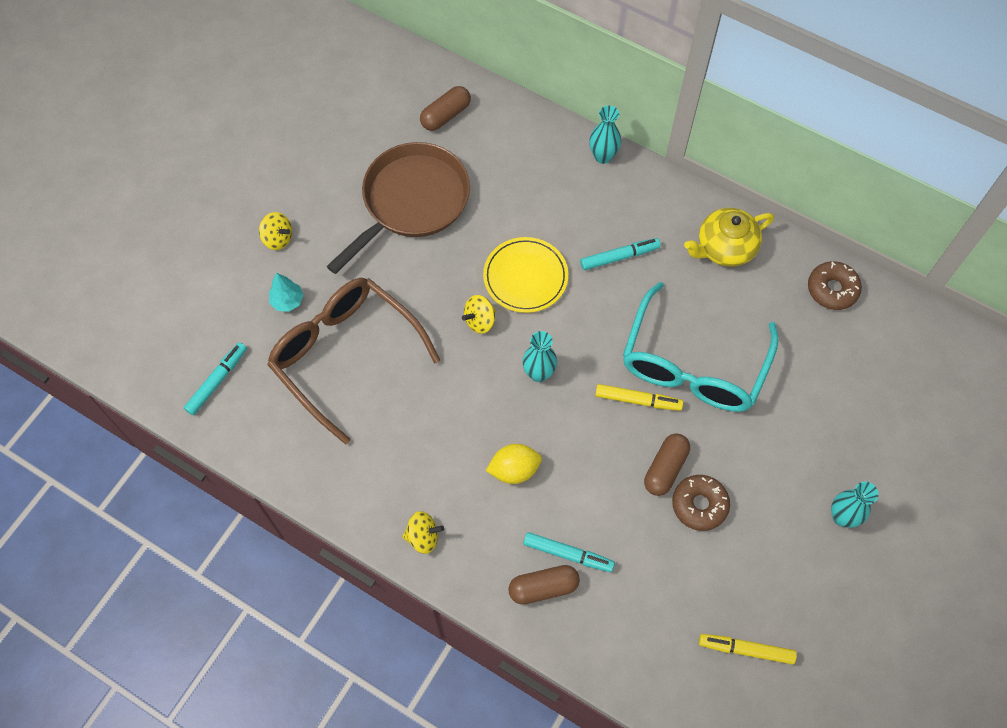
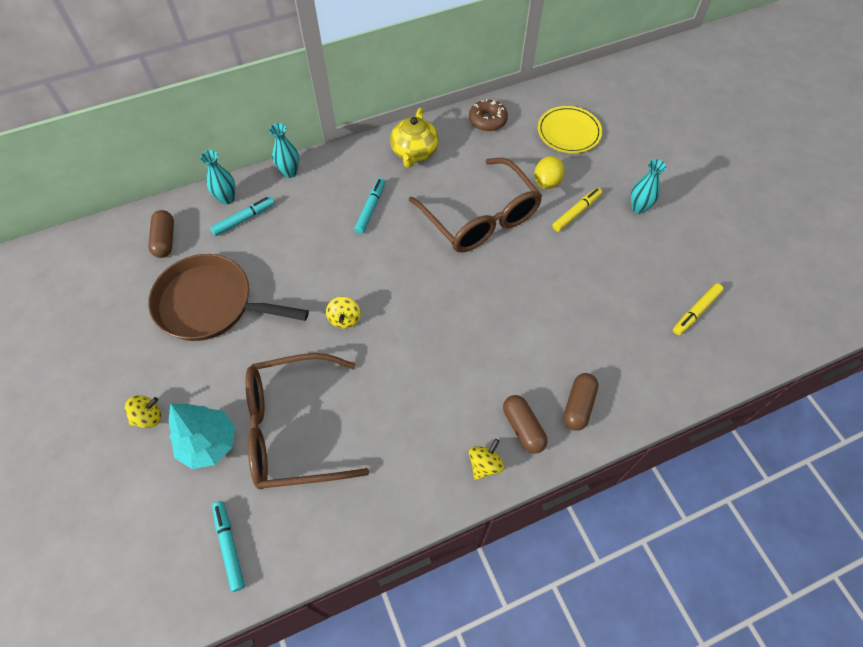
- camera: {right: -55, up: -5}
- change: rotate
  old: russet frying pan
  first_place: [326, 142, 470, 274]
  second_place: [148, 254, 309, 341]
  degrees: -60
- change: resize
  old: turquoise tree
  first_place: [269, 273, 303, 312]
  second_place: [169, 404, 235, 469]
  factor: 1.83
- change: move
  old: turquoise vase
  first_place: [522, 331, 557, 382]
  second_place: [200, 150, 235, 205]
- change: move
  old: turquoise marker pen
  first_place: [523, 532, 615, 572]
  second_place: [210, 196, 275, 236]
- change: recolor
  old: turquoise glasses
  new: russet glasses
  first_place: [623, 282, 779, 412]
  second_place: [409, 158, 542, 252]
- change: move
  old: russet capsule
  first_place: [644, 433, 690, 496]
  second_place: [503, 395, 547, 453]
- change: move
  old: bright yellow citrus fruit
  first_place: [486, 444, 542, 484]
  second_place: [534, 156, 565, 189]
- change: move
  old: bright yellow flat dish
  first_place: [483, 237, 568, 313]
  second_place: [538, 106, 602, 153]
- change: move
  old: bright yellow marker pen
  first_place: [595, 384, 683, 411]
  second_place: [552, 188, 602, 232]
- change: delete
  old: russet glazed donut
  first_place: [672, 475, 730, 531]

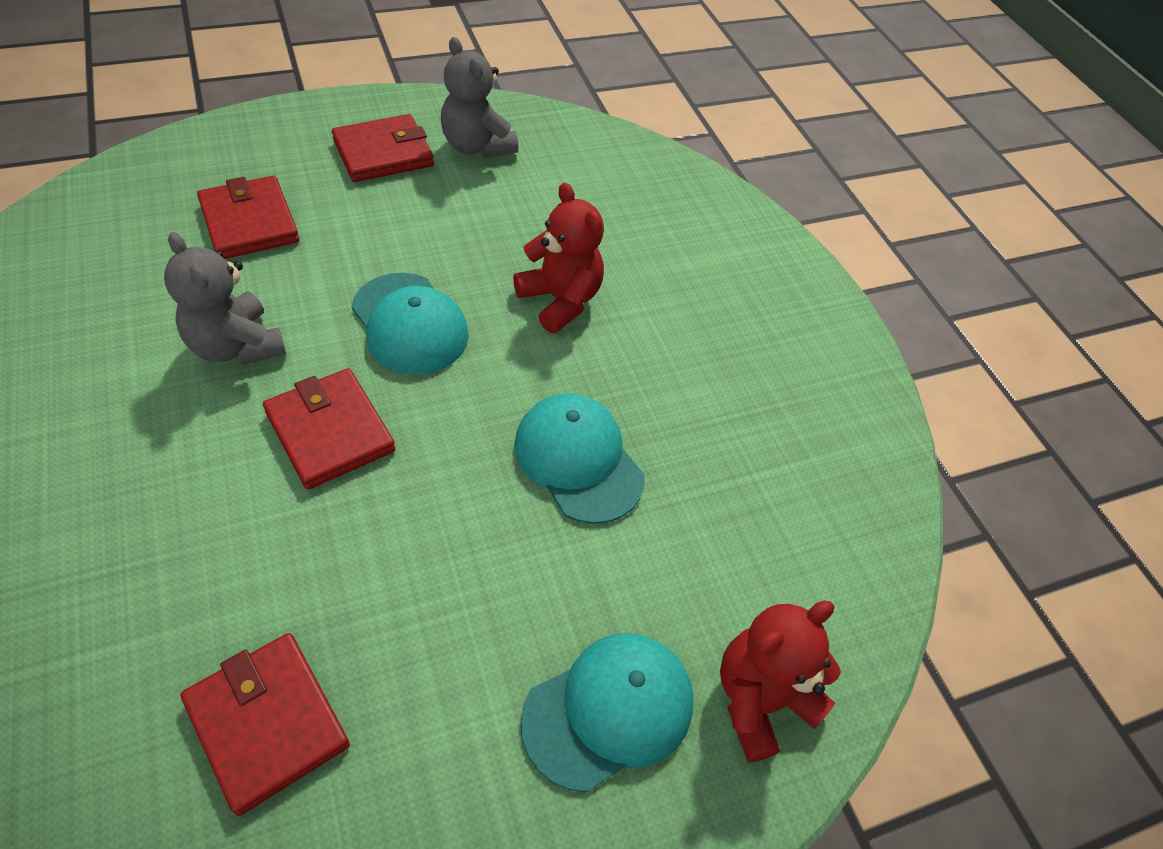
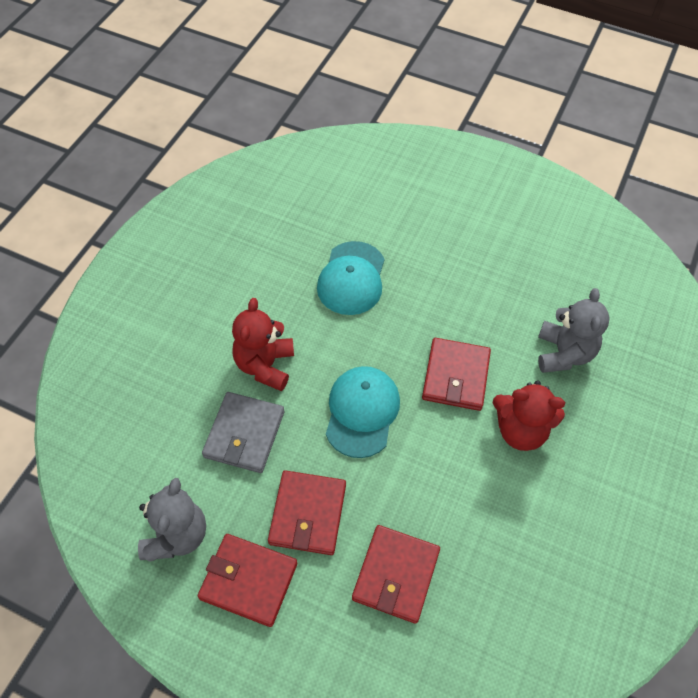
- camera: {right: -130, up: 5}
- change: insert
  new: grey card wallet
  second_place: [202, 392, 284, 473]
- change: move
  old: scarlet card wallet
  first_place: [180, 633, 350, 816]
  second_place: [268, 470, 346, 555]
- change: move
  old: scarlet stuffed bear
  first_place: [720, 600, 841, 762]
  second_place: [492, 380, 565, 451]
- change: move
  old: grey stuffed bear
  first_place: [164, 232, 286, 365]
  second_place: [538, 288, 610, 373]
- change: delete
  old: turquoise cap
  first_place: [520, 633, 694, 792]

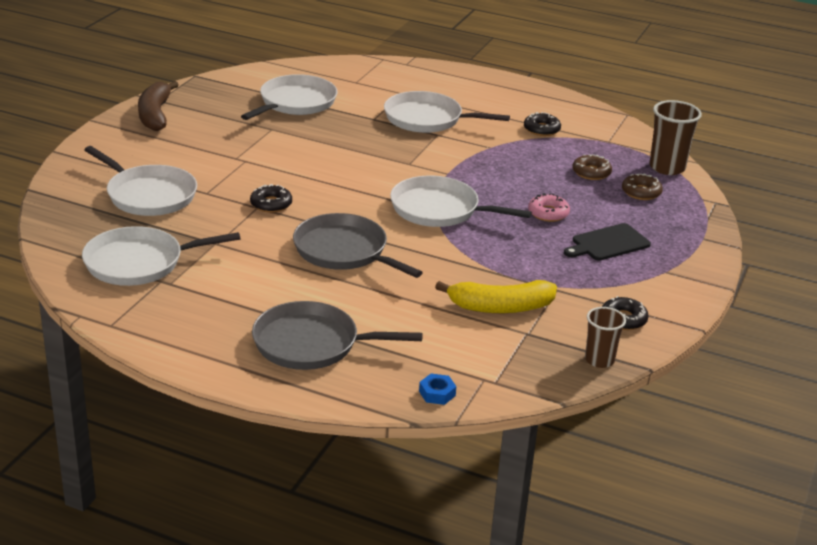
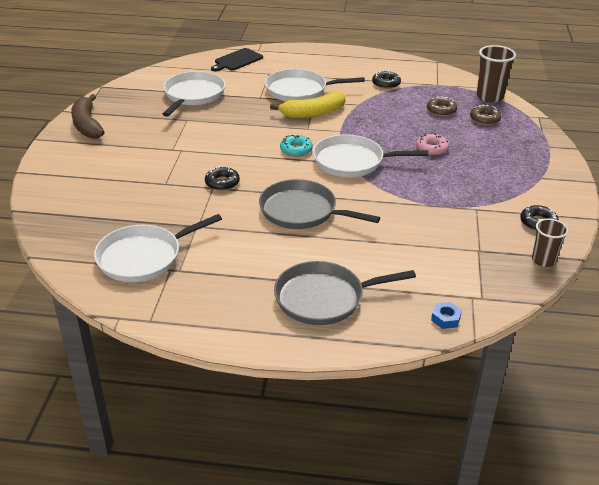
- camera: {right: -15, up: 5}
- change: move
  old: ebony chopping board
  first_place: [564, 223, 651, 261]
  second_place: [211, 48, 263, 71]
- change: move
  old: bright yellow toy banana
  first_place: [435, 280, 557, 313]
  second_place: [270, 92, 346, 118]
- change: insert
  new: turquoise glazed donut
  second_place: [280, 135, 313, 157]
- change: delete
  old: snow-white frying pan
  first_place: [84, 146, 197, 216]

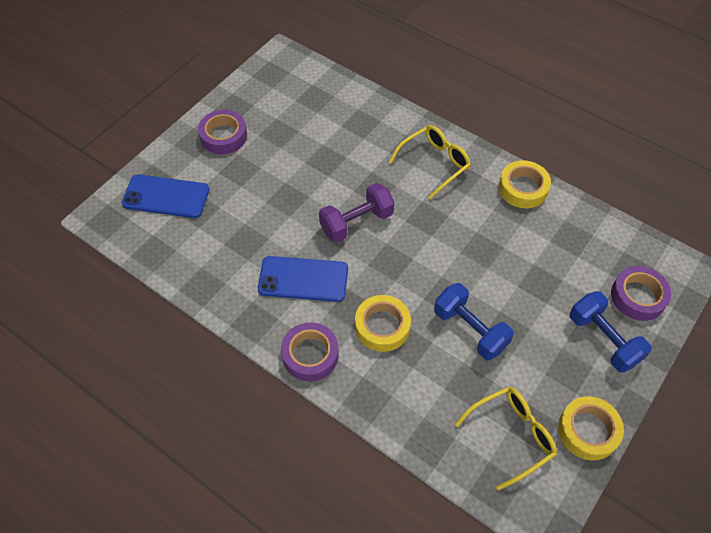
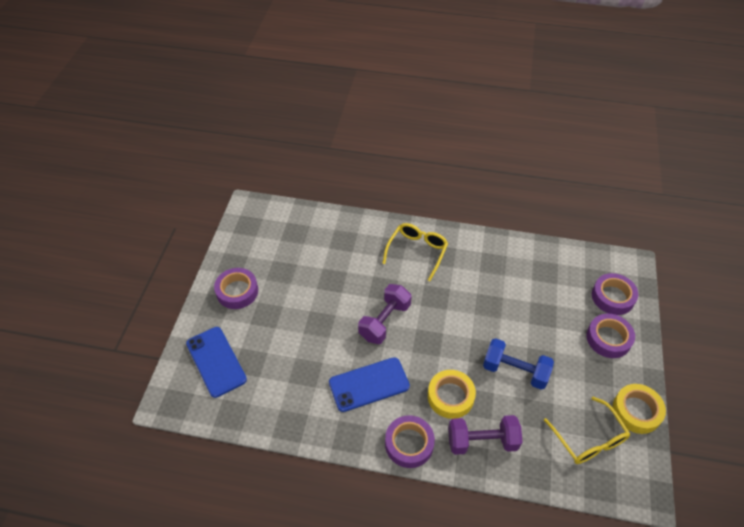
- camera: {right: -25, up: -5}
- change: rotate
  old: blue smartphone
  first_place: [122, 174, 209, 218]
  second_place: [186, 327, 247, 398]
  degrees: 75
- change: insert
  new: royal purple hand weight
  second_place: [448, 415, 522, 455]
- change: rotate
  old: bright yellow glasses
  first_place: [455, 387, 557, 491]
  second_place: [544, 397, 630, 464]
  degrees: 120
- change: replace
  old: blue hand weight
  new: royal purple tape
  first_place: [570, 291, 651, 373]
  second_place: [586, 314, 635, 358]
- change: delete
  old: bright yellow tape
  first_place: [499, 160, 551, 208]

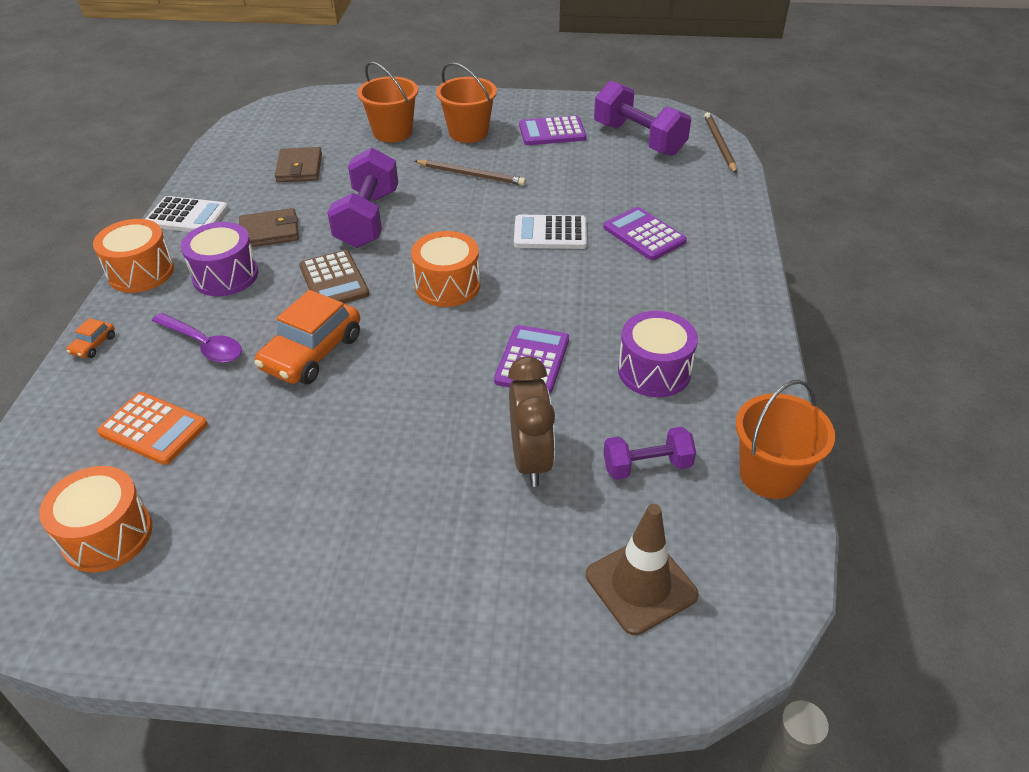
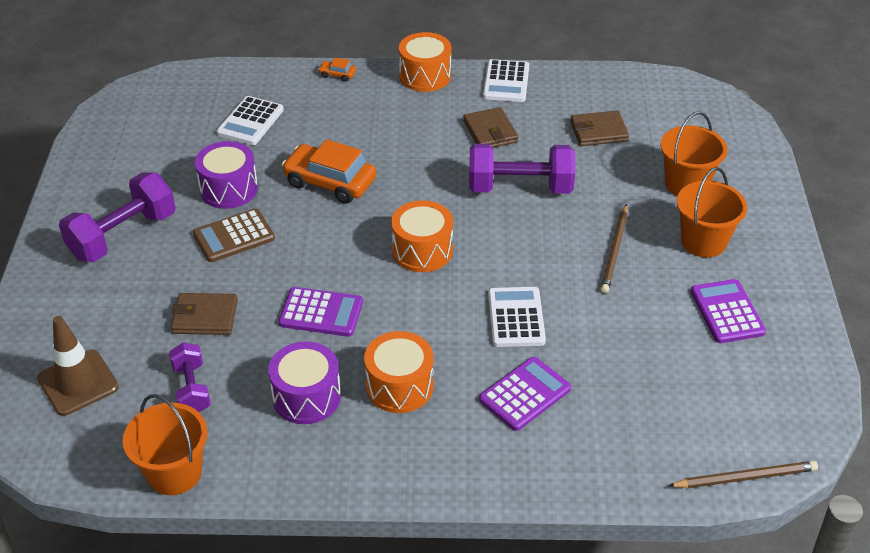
- camera: {right: 85, up: 0}
- change: move
  old: royal purple hand weight
  first_place: [594, 81, 691, 156]
  second_place: [59, 172, 176, 262]
- change: replace
  old: russet alarm clock
  new: russet card wallet
  first_place: [508, 356, 555, 487]
  second_place: [171, 293, 238, 335]
- change: move
  old: russet calculator
  first_place: [299, 250, 369, 303]
  second_place: [193, 209, 275, 262]
- change: move
  old: royal purple snare drum
  first_place: [181, 222, 258, 296]
  second_place: [195, 141, 258, 209]
- change: recolor
  old: bright orange calculator
  new: snow-white calculator
  first_place: [97, 392, 208, 465]
  second_place: [217, 96, 284, 145]
- change: move
  old: bright orange snare drum
  first_place: [39, 466, 153, 573]
  second_place: [364, 331, 434, 413]
- change: delete
  old: royal purple spoon
  first_place: [152, 313, 242, 363]

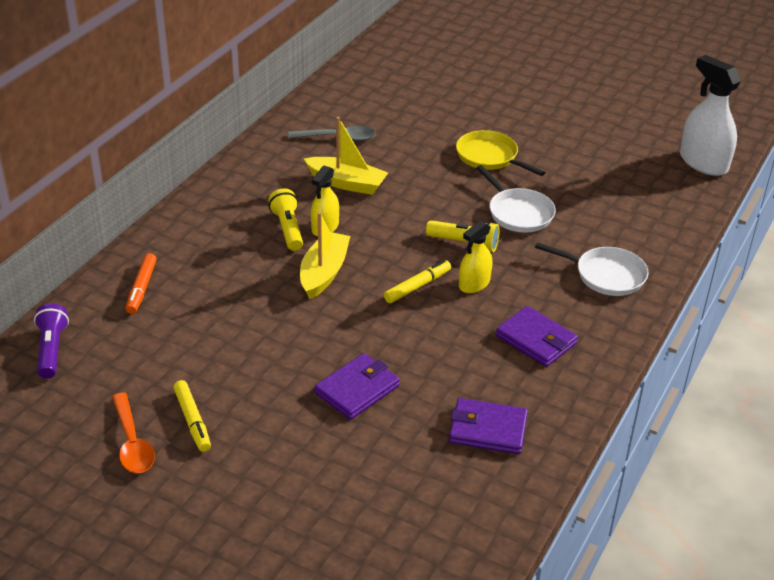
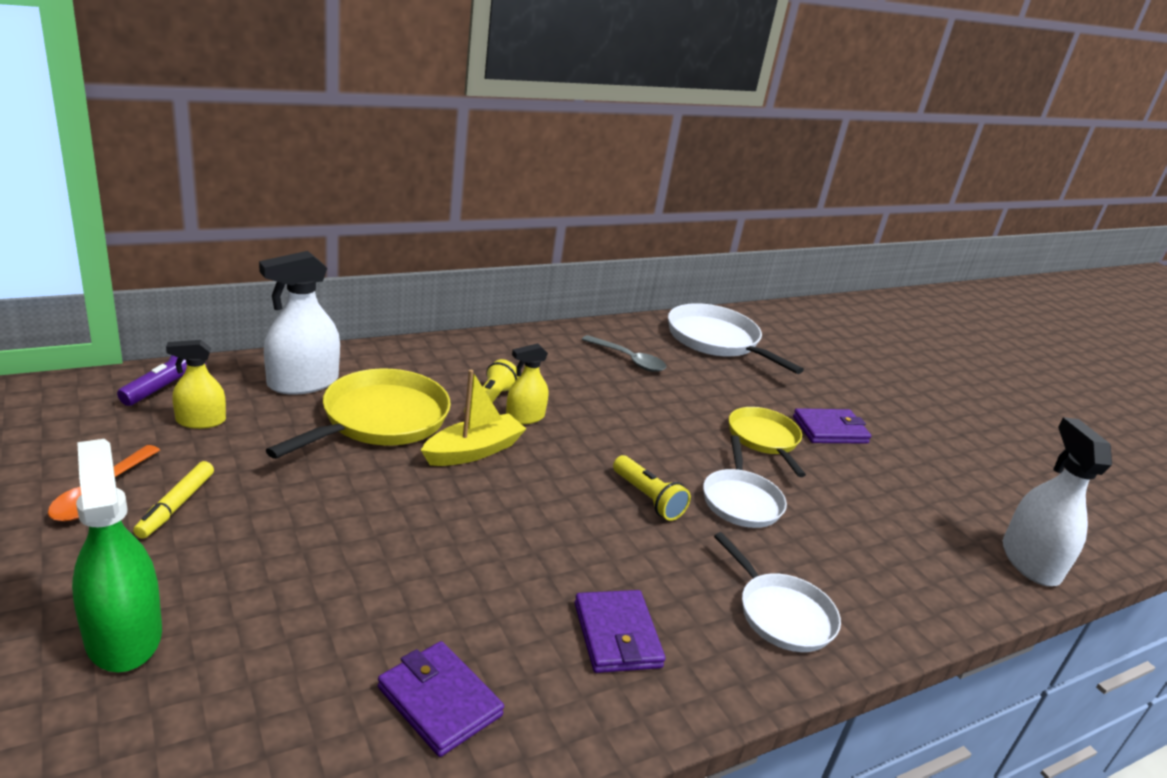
- camera: {right: 30, up: -10}
- change: insert
  new: emerald sprayer
  second_place: [72, 439, 162, 672]
- change: move
  old: bright yellow sprayer
  first_place: [459, 220, 492, 293]
  second_place: [166, 340, 226, 429]
- change: replace
  old: bright orange marker pen
  new: snow-white sprayer
  first_place: [126, 253, 157, 314]
  second_place: [259, 251, 340, 395]
- change: insert
  new: bright yellow frying pan
  second_place: [266, 368, 451, 459]
- change: insert
  new: snow-white frying pan
  second_place: [668, 303, 804, 374]
- change: move
  old: royal purple card wallet
  first_place: [315, 353, 400, 420]
  second_place: [793, 408, 871, 444]
- change: delete
  old: bright yellow boat
  first_place: [304, 117, 388, 195]
- change: delete
  old: bright yellow marker pen
  first_place: [384, 260, 451, 303]

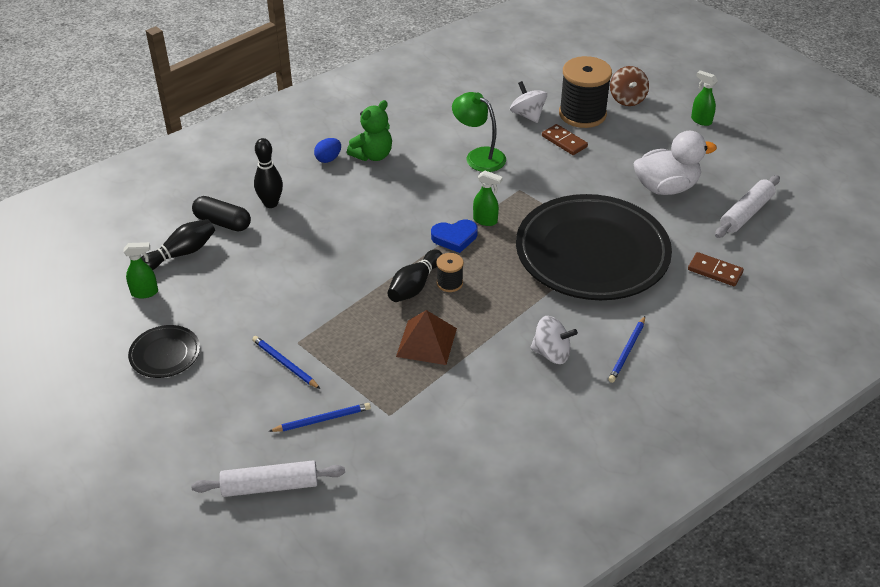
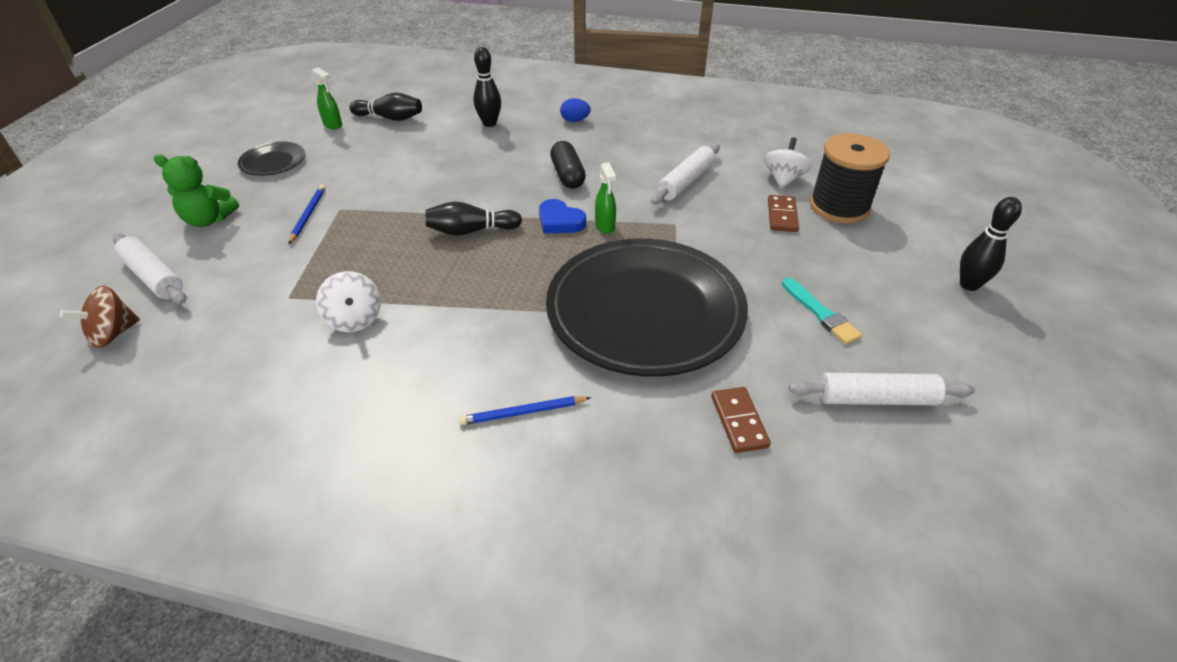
- camera: {right: 50, up: 0}
- change: move
  old: russet whirligig
  first_place: [610, 66, 649, 106]
  second_place: [60, 286, 140, 348]
- change: move
  old: emerald stuffed bear
  first_place: [347, 100, 392, 161]
  second_place: [154, 155, 239, 227]
- change: move
  old: snow-white whirligig
  first_place: [530, 316, 578, 364]
  second_place: [316, 271, 381, 332]
- change: move
  old: ebony capsule
  first_place: [192, 196, 251, 231]
  second_place: [550, 141, 586, 189]
- change: replace
  old: emerald reading lamp
  new: snow-white dough roller
  first_place: [452, 92, 506, 172]
  second_place: [651, 144, 720, 204]
- change: replace
  old: snow-white duck
  new: turquoise brush
  first_place: [634, 131, 717, 195]
  second_place: [782, 278, 862, 344]
- change: replace
  old: emerald sprayer
  new: ebony bowling pin
  first_place: [691, 70, 718, 126]
  second_place: [960, 197, 1022, 291]
- change: delete
  old: blue pencil
  first_place: [268, 403, 371, 432]
- change: delete
  old: russet solid pyramid
  first_place: [396, 310, 457, 365]
- change: delete
  old: ebony reel of thread
  first_place: [436, 253, 464, 292]

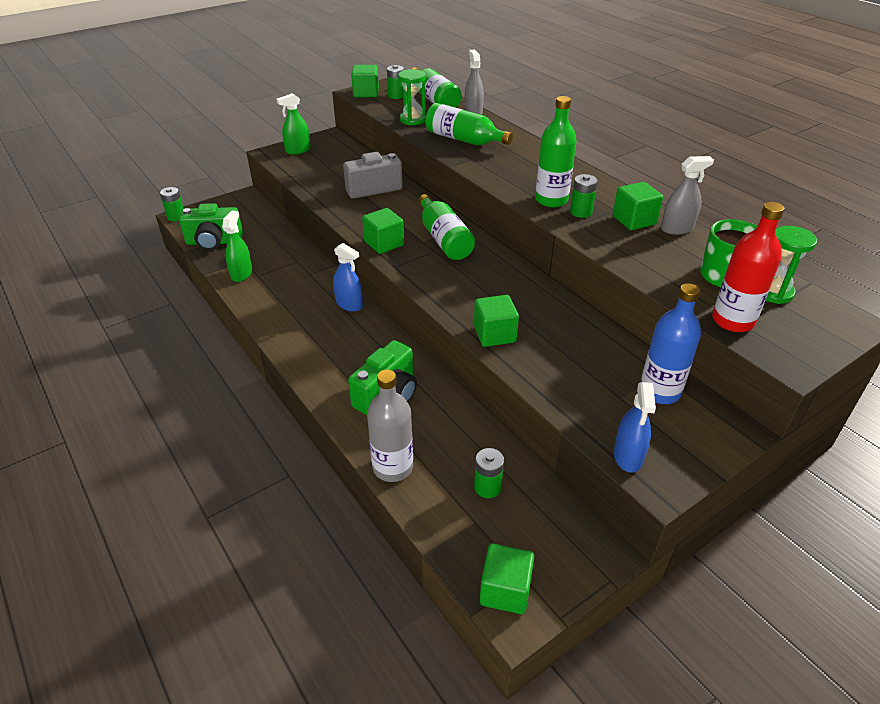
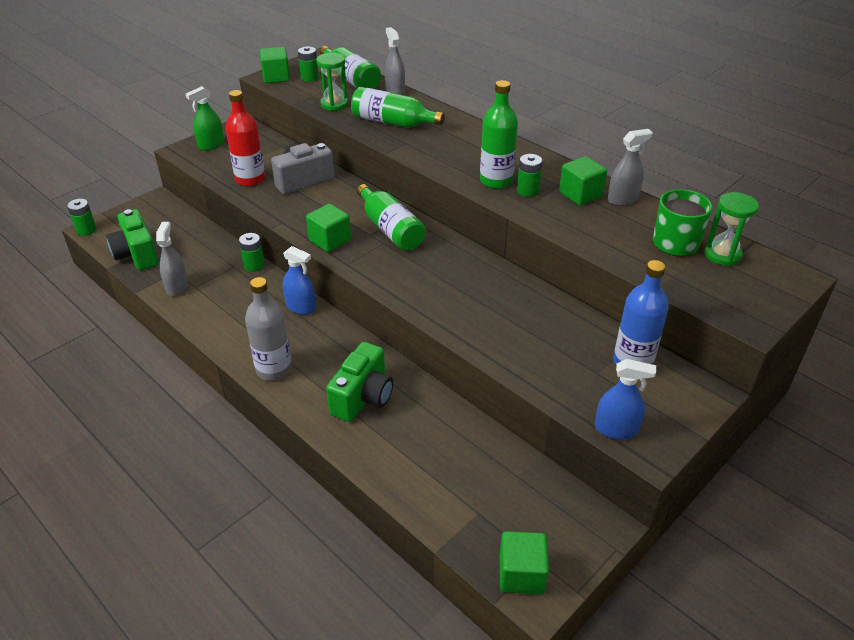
- camera: {right: -10, up: 0}
- change: rotate
  old: emerald photo camera
  first_place: [179, 203, 243, 250]
  second_place: [106, 209, 159, 270]
  degrees: 75
- change: recolor
  old: emerald sprayer
  new: grey sprayer
  first_place: [222, 211, 252, 282]
  second_place: [156, 222, 188, 296]
- change: move
  old: scarlet flask
  first_place: [712, 202, 785, 332]
  second_place: [226, 90, 265, 186]
- change: move
  old: emerald AA battery
  first_place: [474, 448, 504, 498]
  second_place: [239, 233, 264, 272]
- change: move
  old: grey flask
  first_place: [367, 370, 413, 482]
  second_place: [245, 277, 292, 381]
- change: rotate
  old: blue sprayer
  first_place: [614, 382, 656, 473]
  second_place: [595, 359, 656, 440]
  degrees: -75
- change: delete
  old: emerald solid cube
  first_place: [474, 295, 519, 347]

